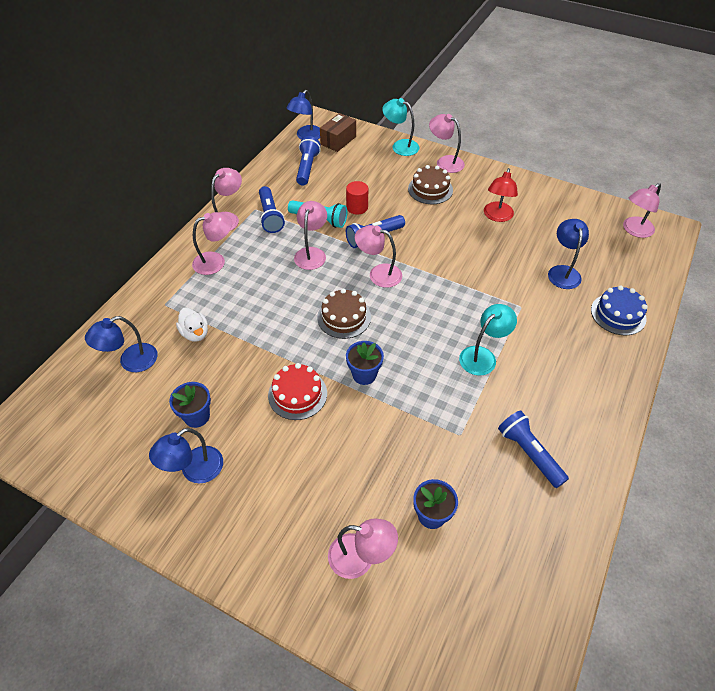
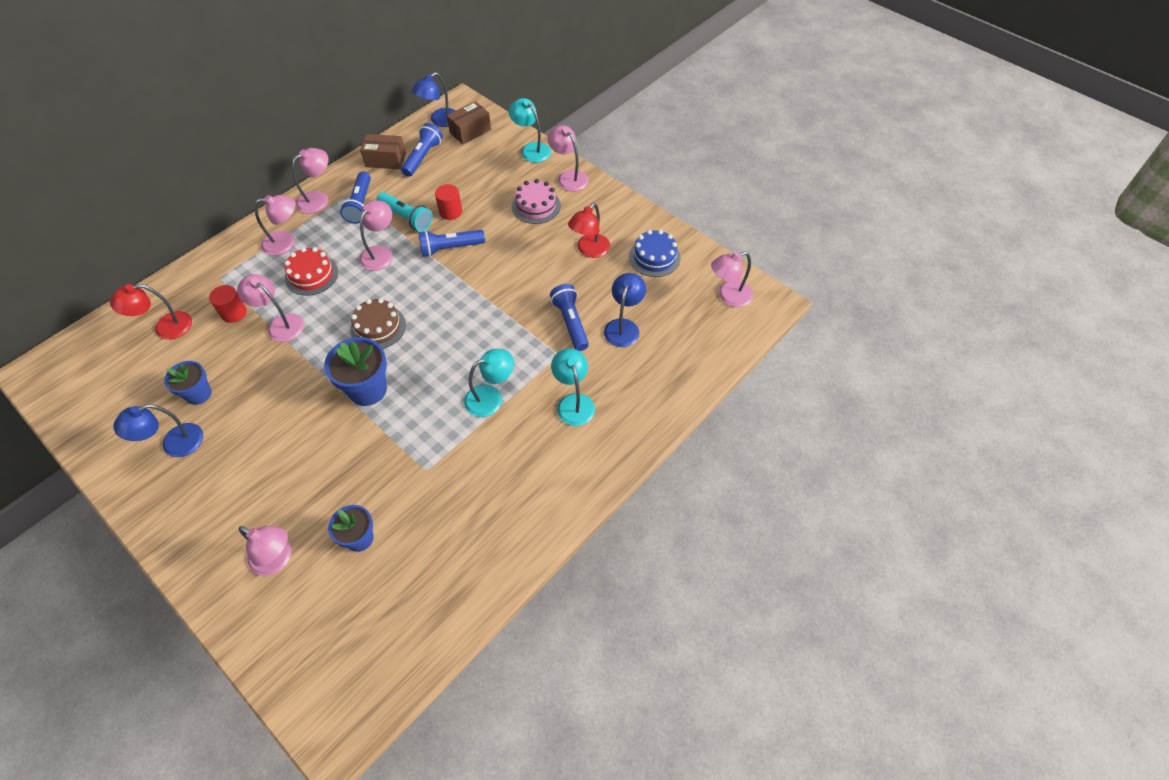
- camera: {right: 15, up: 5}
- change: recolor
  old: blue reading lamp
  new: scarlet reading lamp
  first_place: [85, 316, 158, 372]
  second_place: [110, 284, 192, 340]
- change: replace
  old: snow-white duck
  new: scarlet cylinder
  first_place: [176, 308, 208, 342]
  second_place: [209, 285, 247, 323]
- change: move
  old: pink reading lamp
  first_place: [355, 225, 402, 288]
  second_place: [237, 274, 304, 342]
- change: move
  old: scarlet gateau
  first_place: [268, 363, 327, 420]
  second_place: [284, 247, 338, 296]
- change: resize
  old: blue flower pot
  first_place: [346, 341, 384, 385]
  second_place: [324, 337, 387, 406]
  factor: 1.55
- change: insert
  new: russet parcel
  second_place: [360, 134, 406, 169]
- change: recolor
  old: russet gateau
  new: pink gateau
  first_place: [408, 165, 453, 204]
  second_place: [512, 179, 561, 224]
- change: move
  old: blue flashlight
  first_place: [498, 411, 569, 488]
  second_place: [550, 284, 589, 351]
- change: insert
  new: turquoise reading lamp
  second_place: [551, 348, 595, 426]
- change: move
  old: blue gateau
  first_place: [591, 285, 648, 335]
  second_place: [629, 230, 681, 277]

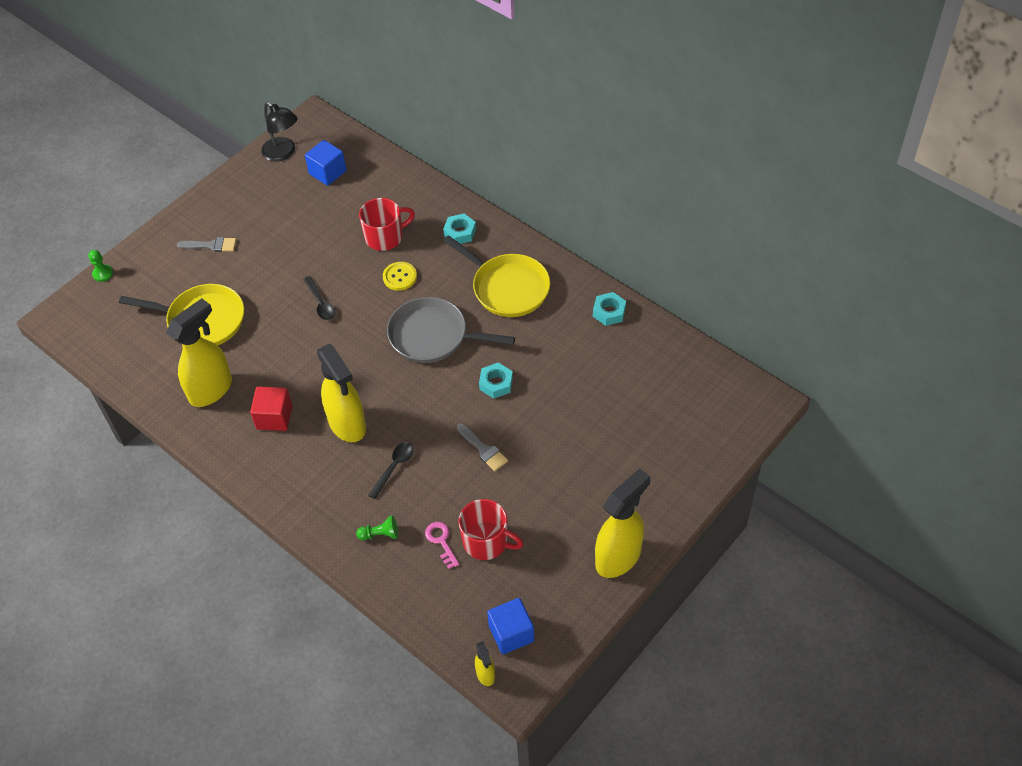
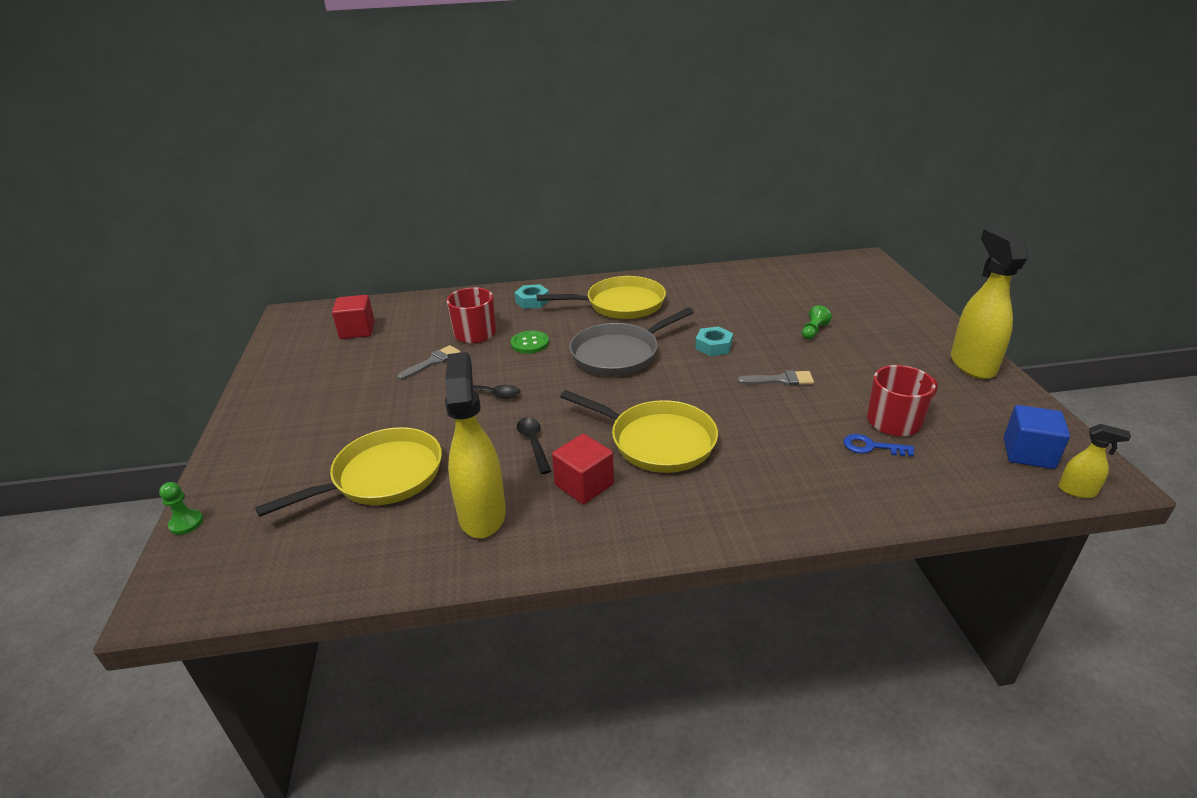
- camera: {right: -50, up: -20}
- change: recolor
  old: blue solid cube
  new: scarlet solid cube
  first_place: [305, 140, 347, 186]
  second_place: [332, 295, 375, 339]
- change: move
  old: grey brush
  first_place: [177, 237, 236, 252]
  second_place: [397, 345, 461, 380]
- change: recolor
  old: bright yellow button
  new: emerald button
  first_place: [383, 262, 417, 291]
  second_place: [511, 330, 549, 354]
- change: move
  old: ebony spoon
  first_place: [368, 442, 414, 499]
  second_place: [517, 417, 551, 474]
- change: replace
  old: bright yellow sprayer
  new: bright yellow frying pan
  first_place: [317, 344, 366, 442]
  second_place: [560, 390, 718, 473]
- change: move
  old: emerald game pawn
  first_place: [356, 515, 398, 540]
  second_place: [802, 305, 832, 339]
- change: recolor
  old: pink latchkey
  new: blue latchkey
  first_place: [425, 522, 460, 569]
  second_place: [843, 434, 914, 457]
- change: delete
  old: ebony reading lamp
  first_place: [261, 102, 298, 162]
- change: delete
  old: turquoise hexagon nut
  first_place: [593, 292, 626, 326]

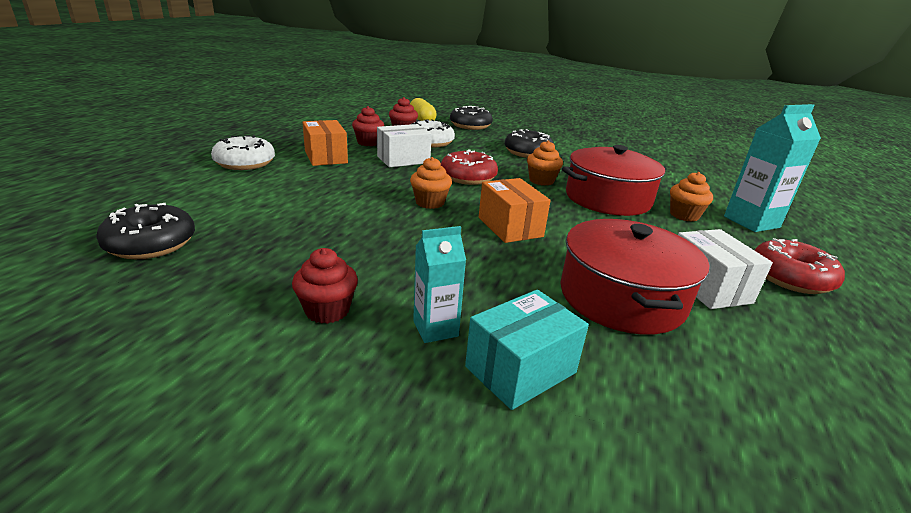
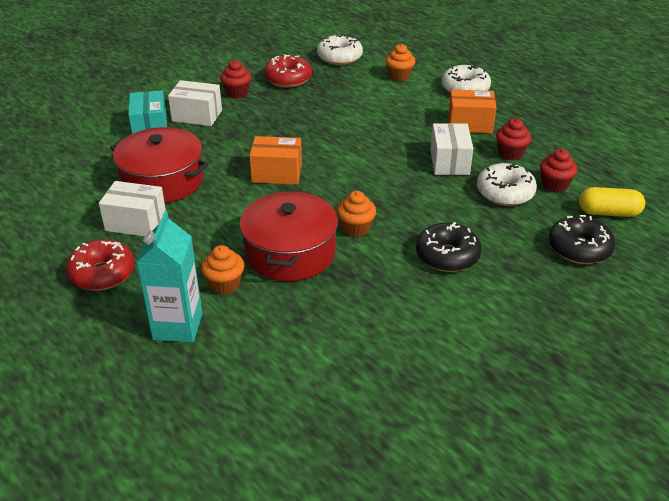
- camera: {right: 120, up: 10}
- change: replace
  old: turquoise milk carton
  new: snow-white parcel
  first_place: [413, 226, 466, 343]
  second_place: [168, 80, 222, 126]
- change: move
  old: scarlet glazed donut
  first_place: [441, 149, 498, 185]
  second_place: [264, 54, 312, 88]
- change: recolor
  old: ebony glazed donut
  new: snow-white glazed donut
  first_place: [96, 203, 195, 259]
  second_place: [317, 35, 363, 65]
- change: move
  old: bright orange cupcake
  first_place: [410, 157, 452, 209]
  second_place: [385, 44, 415, 81]

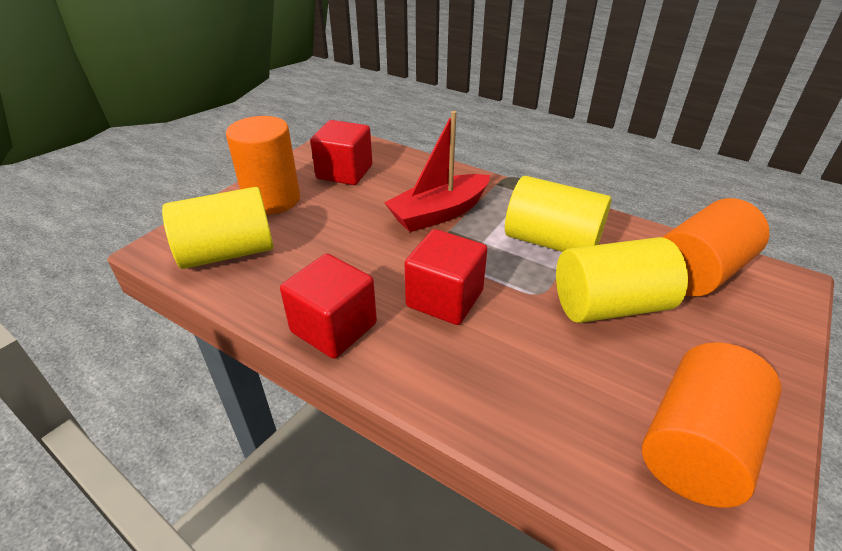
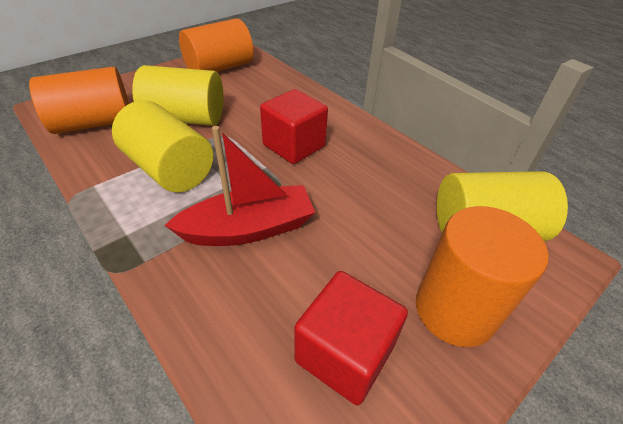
- camera: {right: -165, up: 5}
- change: delete
  old: scarlet solid cube
  first_place: [280, 254, 377, 359]

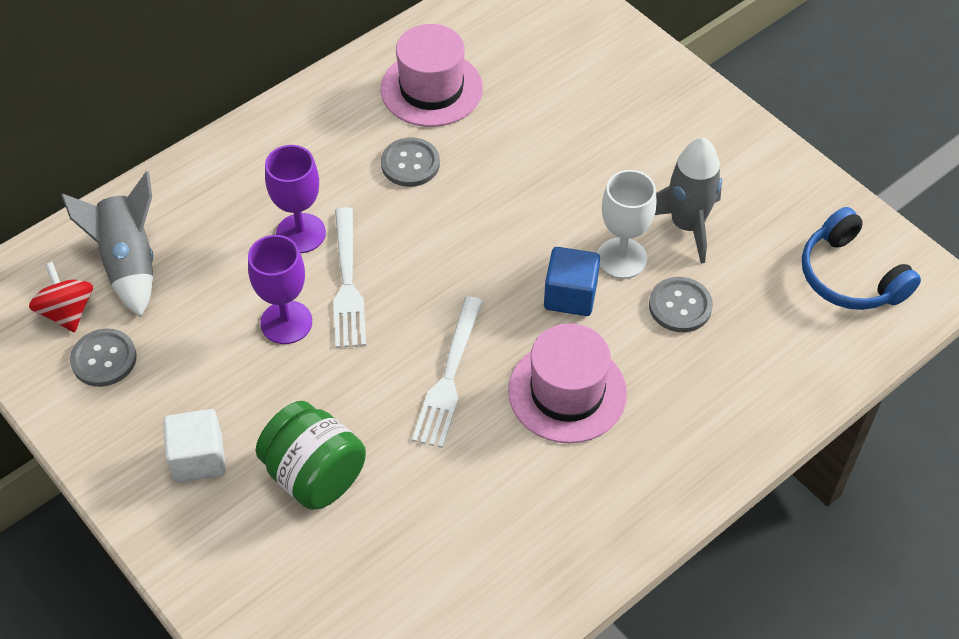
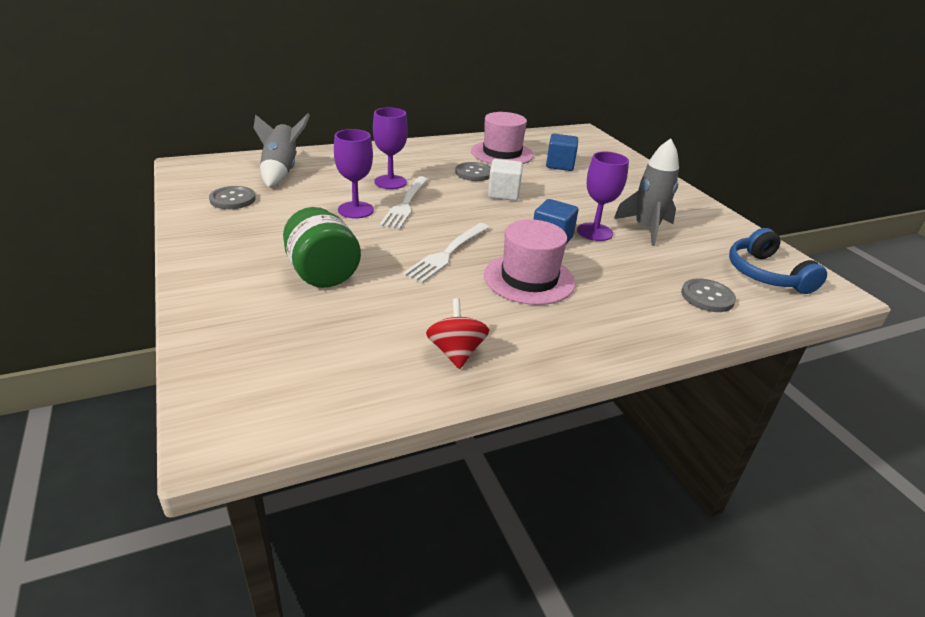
- camera: {right: 15, up: -20}
- change: move
  old: scarlet whirligig
  first_place: [29, 262, 93, 333]
  second_place: [426, 298, 489, 369]
- change: move
  old: snow-white solid cube
  first_place: [163, 409, 226, 483]
  second_place: [488, 159, 523, 201]
- change: insert
  new: blue solid cube
  second_place: [546, 134, 578, 171]
- change: recolor
  old: snow-white chalice
  new: royal purple chalice
  first_place: [597, 170, 656, 279]
  second_place: [577, 152, 629, 241]
- change: move
  old: grey button
  first_place: [649, 277, 713, 332]
  second_place: [681, 279, 736, 312]

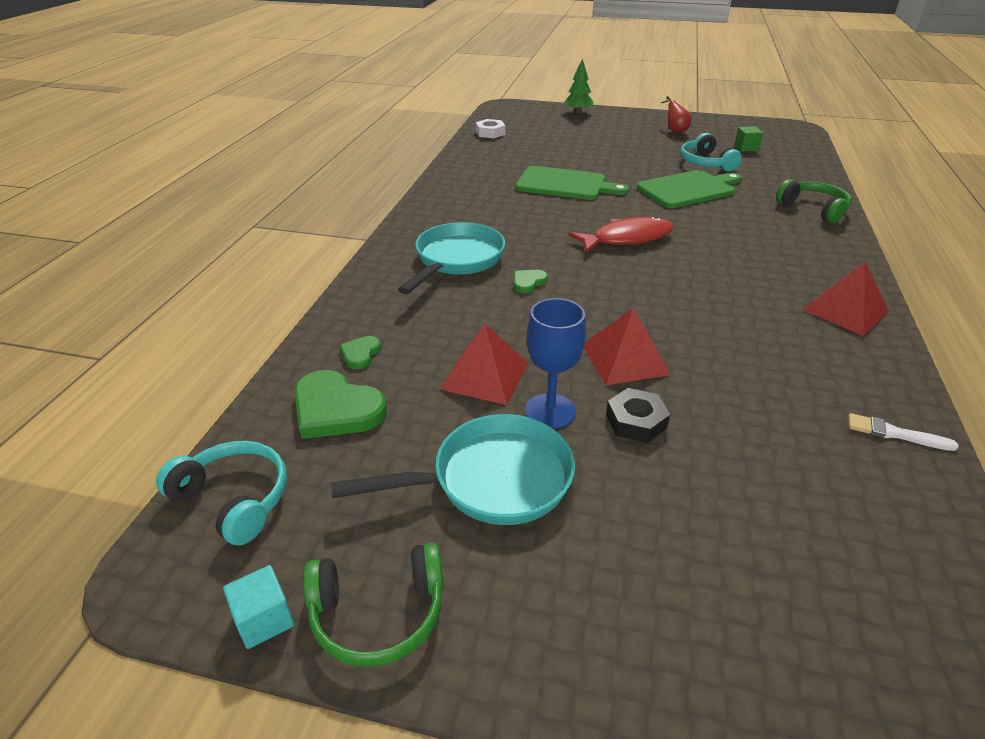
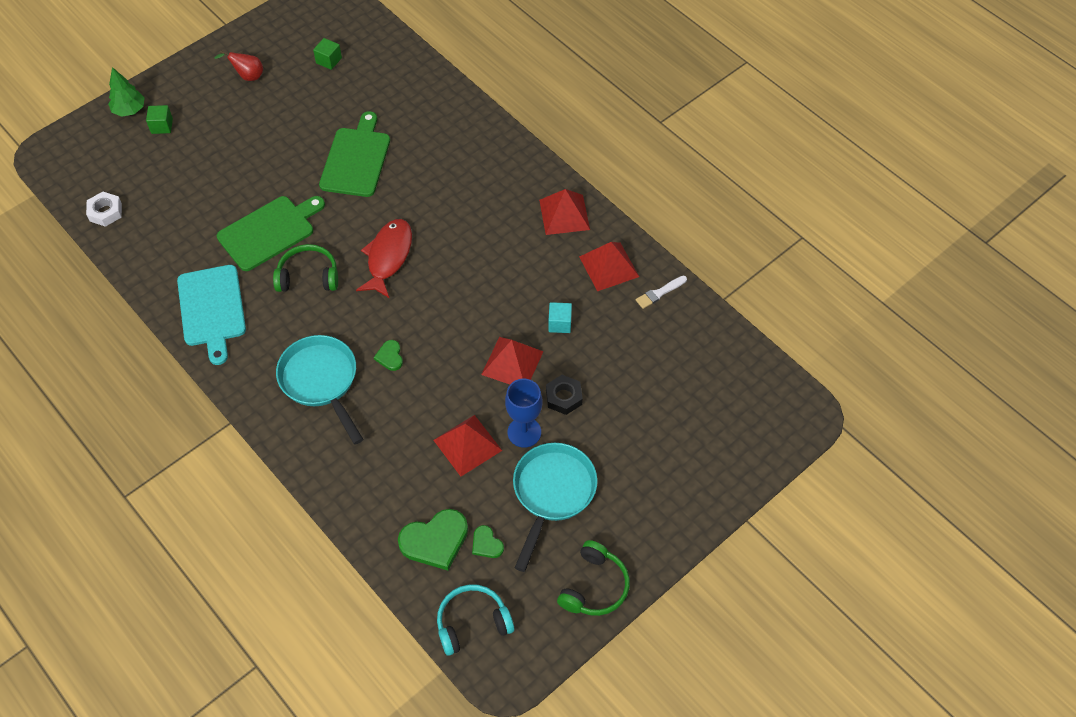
- camera: {right: -55, up: 20}
- change: insert
  new: emerald solid cube
  second_place: [146, 105, 173, 134]
- change: insert
  new: turquoise chopping board
  second_place: [177, 265, 246, 365]
- change: move
  old: emerald over-ear headphones
  first_place: [776, 179, 852, 223]
  second_place: [273, 244, 338, 292]
- change: move
  old: emerald heart shape
  first_place: [340, 336, 381, 369]
  second_place: [472, 525, 504, 558]
- change: move
  old: turquoise solid cube
  first_place: [223, 565, 294, 649]
  second_place: [548, 302, 572, 333]
- change: insert
  new: scarlet solid pyramid
  second_place: [579, 242, 639, 291]
- change: delete
  old: turquoise over-ear headphones
  first_place: [680, 133, 742, 171]

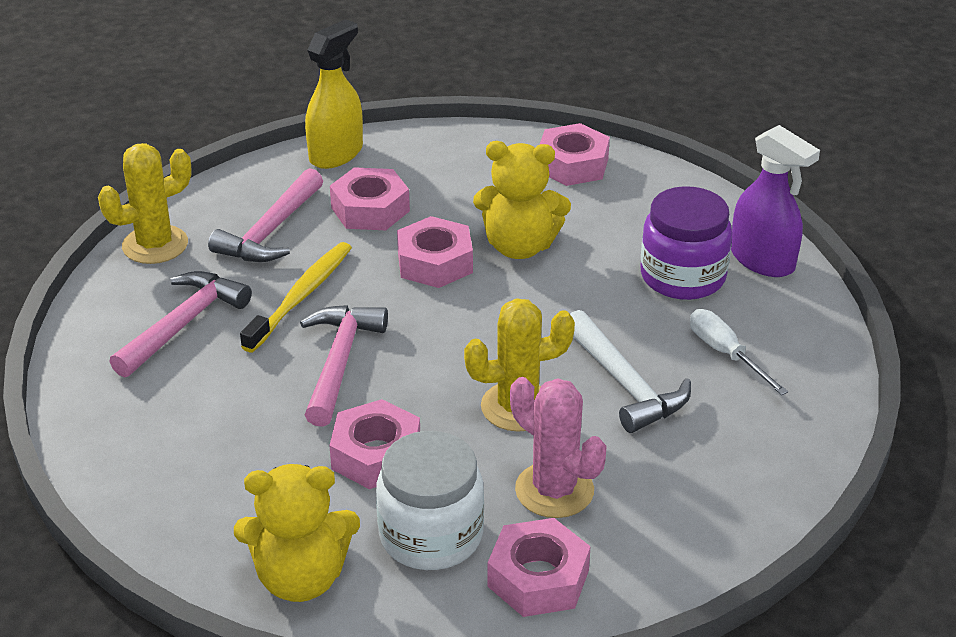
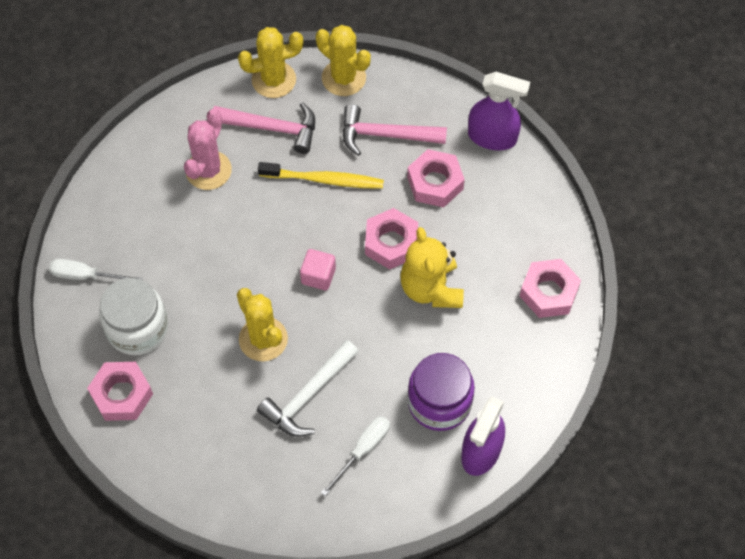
- camera: {right: 70, up: 25}
- change: replace
  old: bright yellow stuffed bear
  new: snow-white hand screwdriver
  first_place: [234, 464, 360, 602]
  second_place: [49, 259, 143, 280]
- change: move
  old: pink saguaro cactus
  first_place: [510, 377, 607, 518]
  second_place: [184, 109, 232, 190]
- change: insert
  new: bright yellow saguaro cactus
  second_place: [238, 27, 303, 98]
- change: insert
  new: pink solid cube
  second_place: [300, 249, 336, 290]
- change: recolor
  old: bright yellow sprayer
  new: royal purple sprayer
  first_place: [305, 19, 363, 169]
  second_place: [468, 72, 530, 150]
- change: delete
  old: pink carpenter's hammer
  first_place: [300, 305, 388, 427]
- change: delete
  old: pink hexagon nut
  first_place: [329, 399, 420, 489]

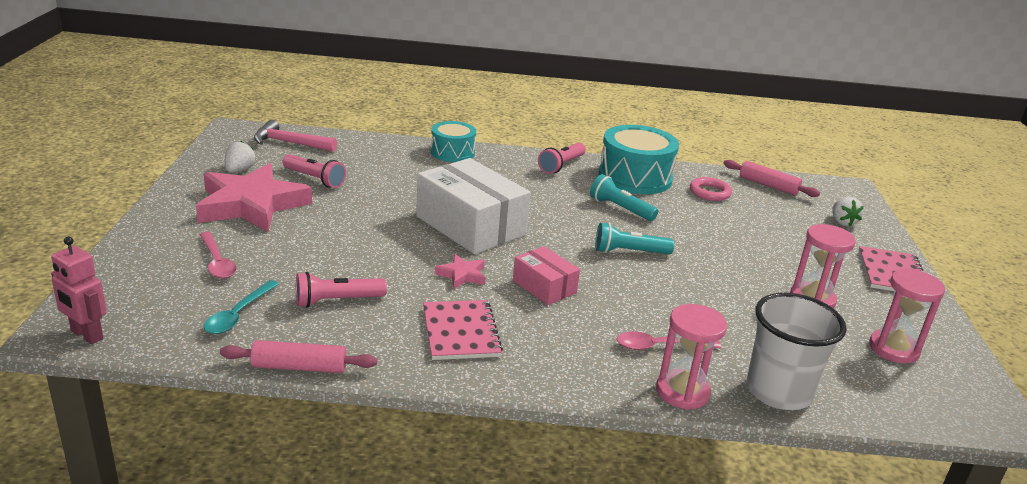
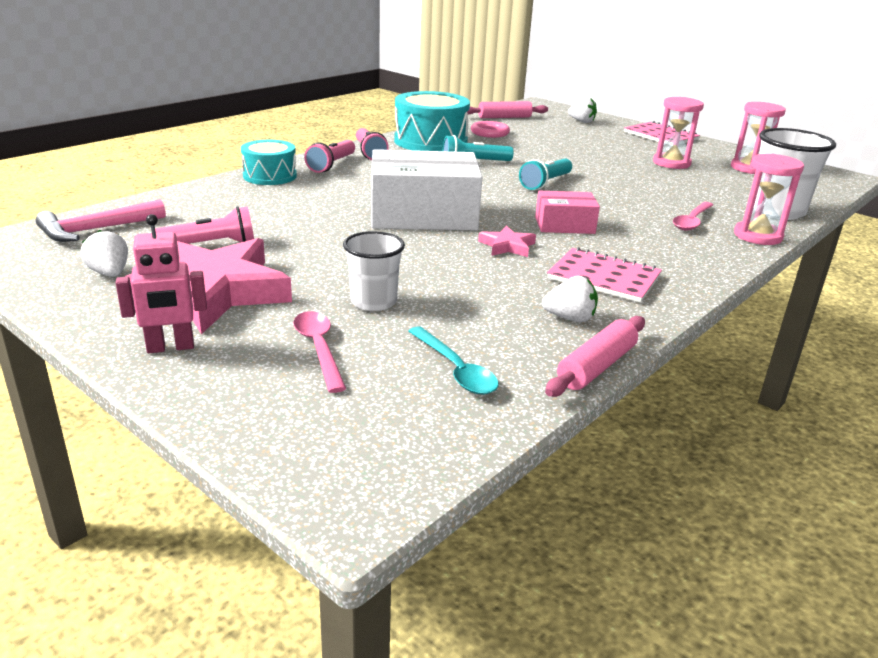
- camera: {right: -50, up: 0}
- change: move
  old: pink toy robot
  first_place: [51, 237, 107, 344]
  second_place: [116, 214, 207, 353]
- change: rotate
  old: pink spoon
  first_place: [199, 232, 237, 279]
  second_place: [293, 311, 346, 393]
  degrees: -120
- change: move
  old: pink flashlight
  first_place: [296, 272, 387, 308]
  second_place: [304, 140, 355, 173]
- change: insert
  new: snow-white tumbler
  second_place: [343, 231, 405, 311]
- change: insert
  new: snow-white berry
  second_place: [542, 276, 598, 322]

